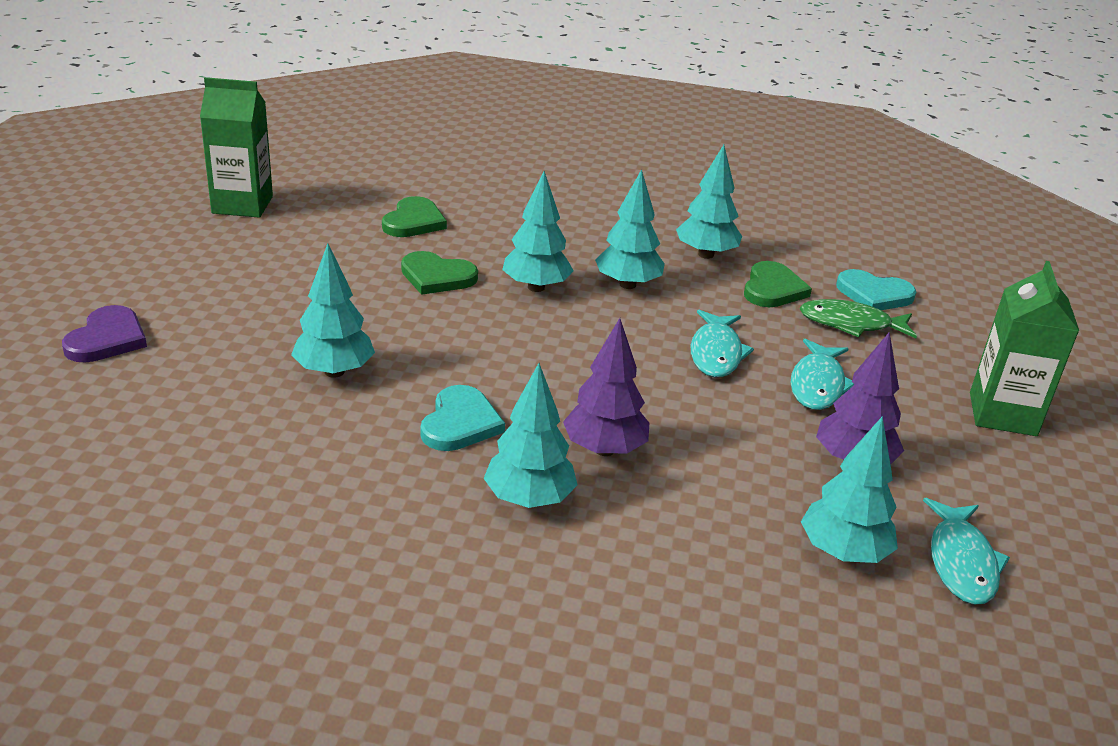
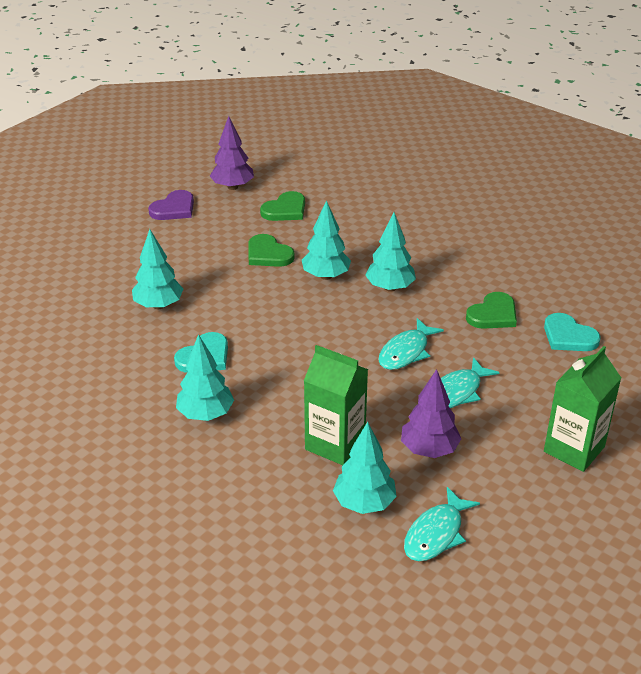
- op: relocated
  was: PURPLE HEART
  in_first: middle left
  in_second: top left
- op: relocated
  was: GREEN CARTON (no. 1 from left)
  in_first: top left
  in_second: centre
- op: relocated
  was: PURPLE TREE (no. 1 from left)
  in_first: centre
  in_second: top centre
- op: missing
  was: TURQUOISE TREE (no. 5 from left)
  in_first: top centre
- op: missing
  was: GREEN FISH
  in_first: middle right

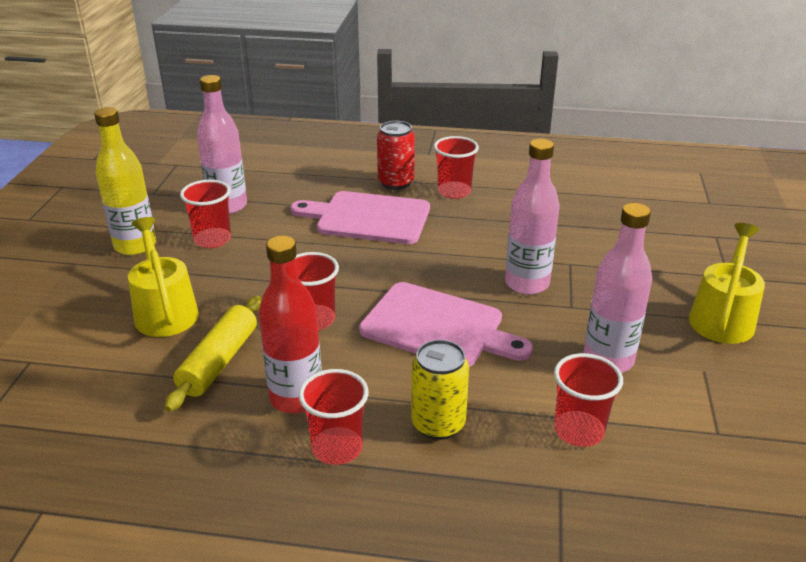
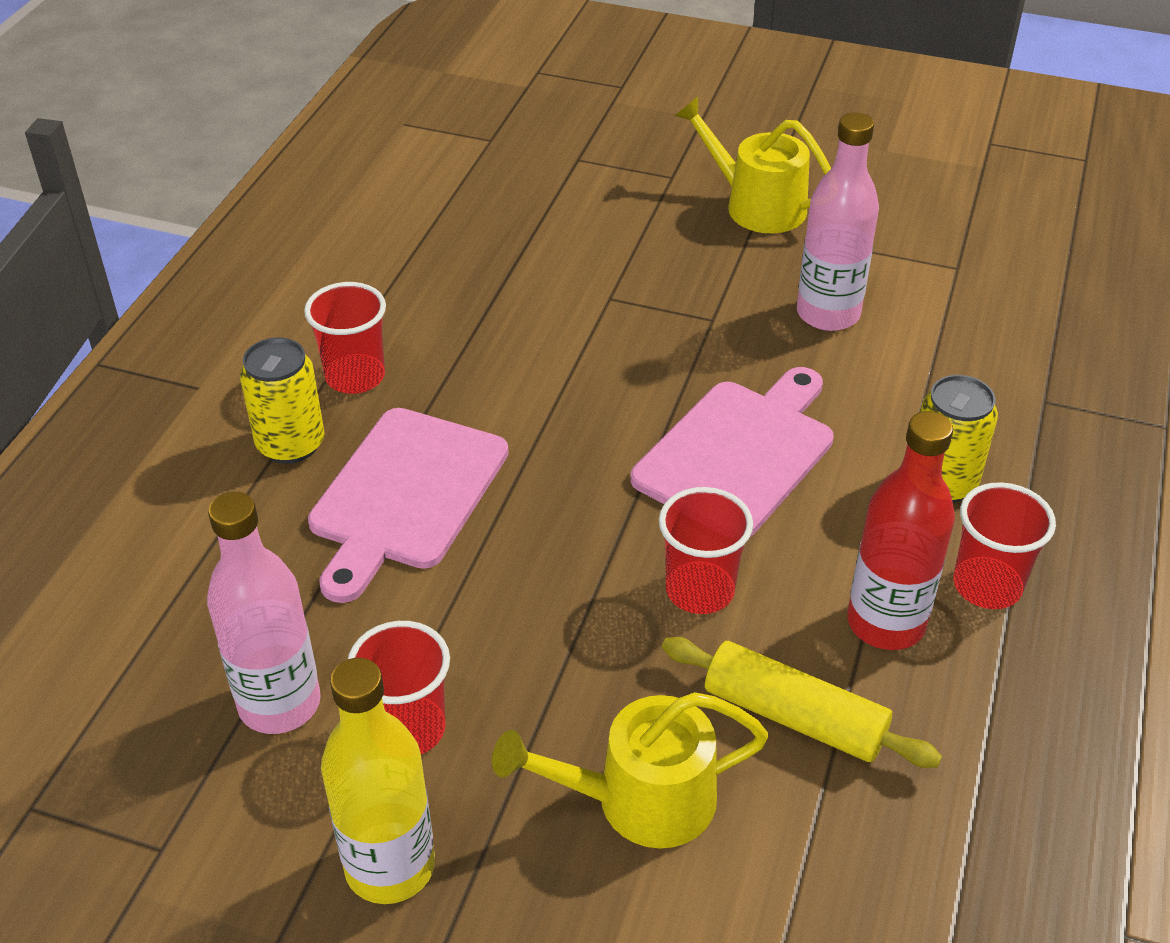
- op: colour
  was: RED CAN
  now: YELLOW CAN (no. 1 from left)
  in_first: top centre
  in_second: middle left
- op: missing
  was: PINK BOTTLE (no. 2 from left)
  in_first: centre
- op: missing
  was: RED CUP (no. 5 from left)
  in_first: bottom right

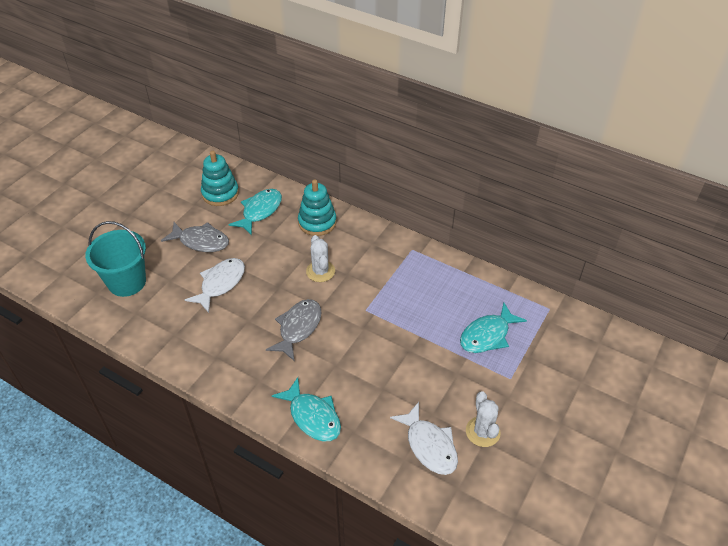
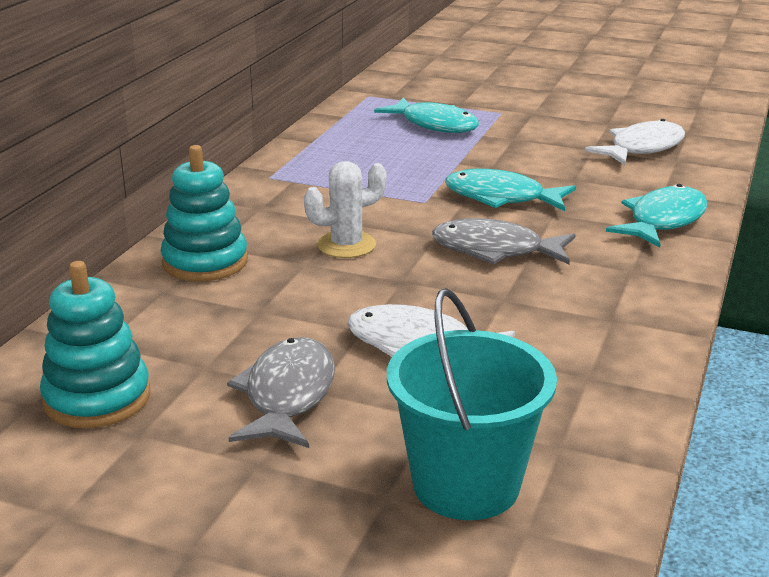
- op: relocated
  was: TURQUOISE FISH (no. 1 from left in the first image)
  now: TURQUOISE FISH (no. 2 from left)
  in_first: centre
  in_second: top centre
- op: missing
  was: WHITE CACTUS (no. 2 from left)
  in_first: bottom centre

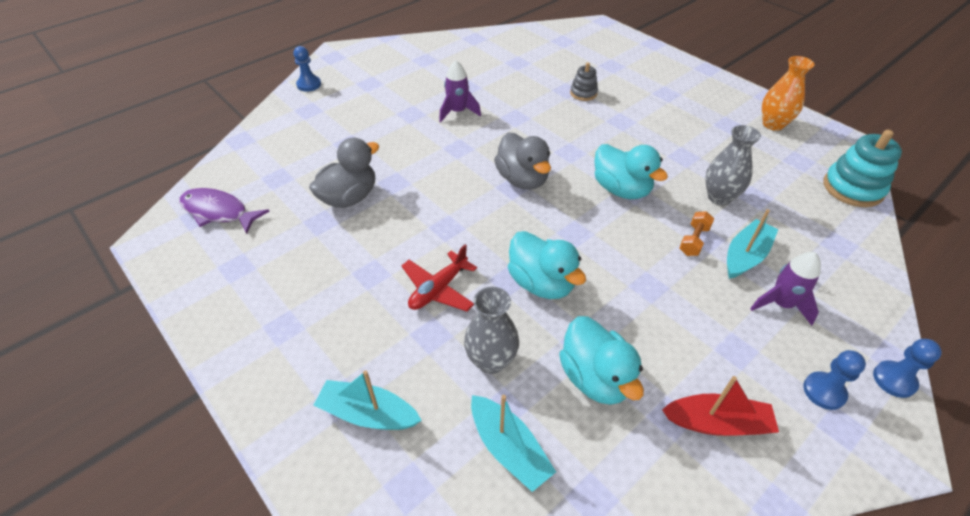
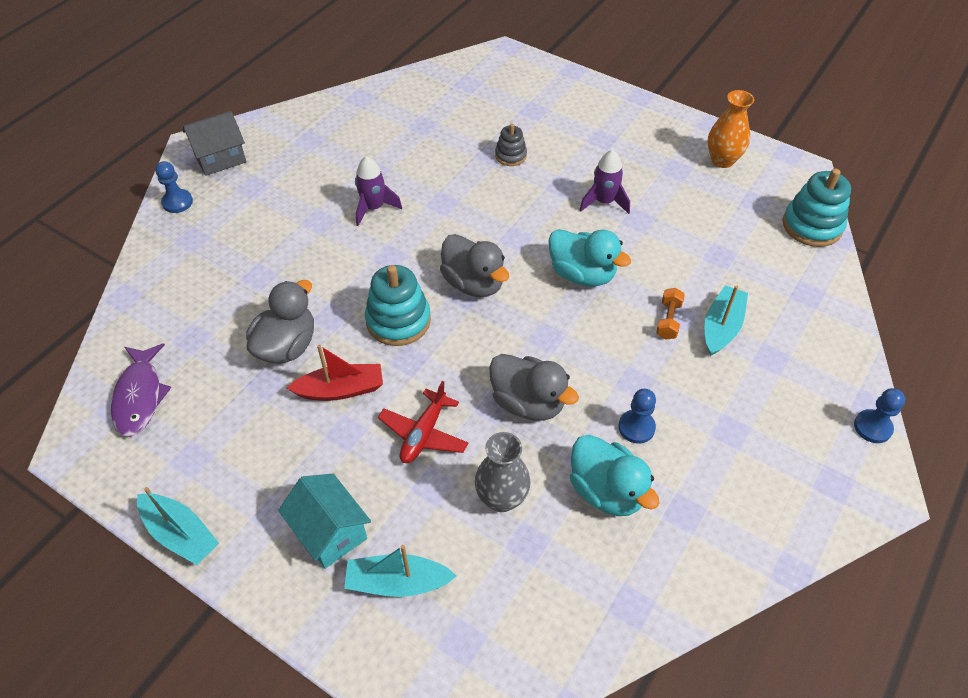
- op: spun
  was: PURPLE FISH
  in_first: middle left
  in_second: middle left
  clockwise: -105
- op: relocated
  was: TURQUOISE BOAT (no. 2 from left in the first image)
  now: TURQUOISE BOAT (no. 1 from left)
  in_first: bottom centre
  in_second: bottom left
- op: colour
  was: TURQUOISE DUCK (no. 1 from left)
  now: GREY DUCK (no. 3 from left)
  in_first: centre
  in_second: centre
- op: relocated
  was: RED BOAT
  in_first: bottom right
  in_second: centre
- op: missing
  was: GREY VASE (no. 2 from left)
  in_first: top right
- op: relocated
  was: PURPLE ROCKET (no. 2 from left)
  in_first: middle right
  in_second: top centre
- op: relocated
  was: BLUE PAWN (no. 2 from left)
  in_first: bottom right
  in_second: centre
- op: appeared
  now: GREY HOUSE
  in_second: top left
- op: appeared
  now: TURQUOISE HOUSE
  in_second: bottom centre
- op: appeared
  now: TURQUOISE STACKING TOY (no. 1 from left)
  in_second: centre

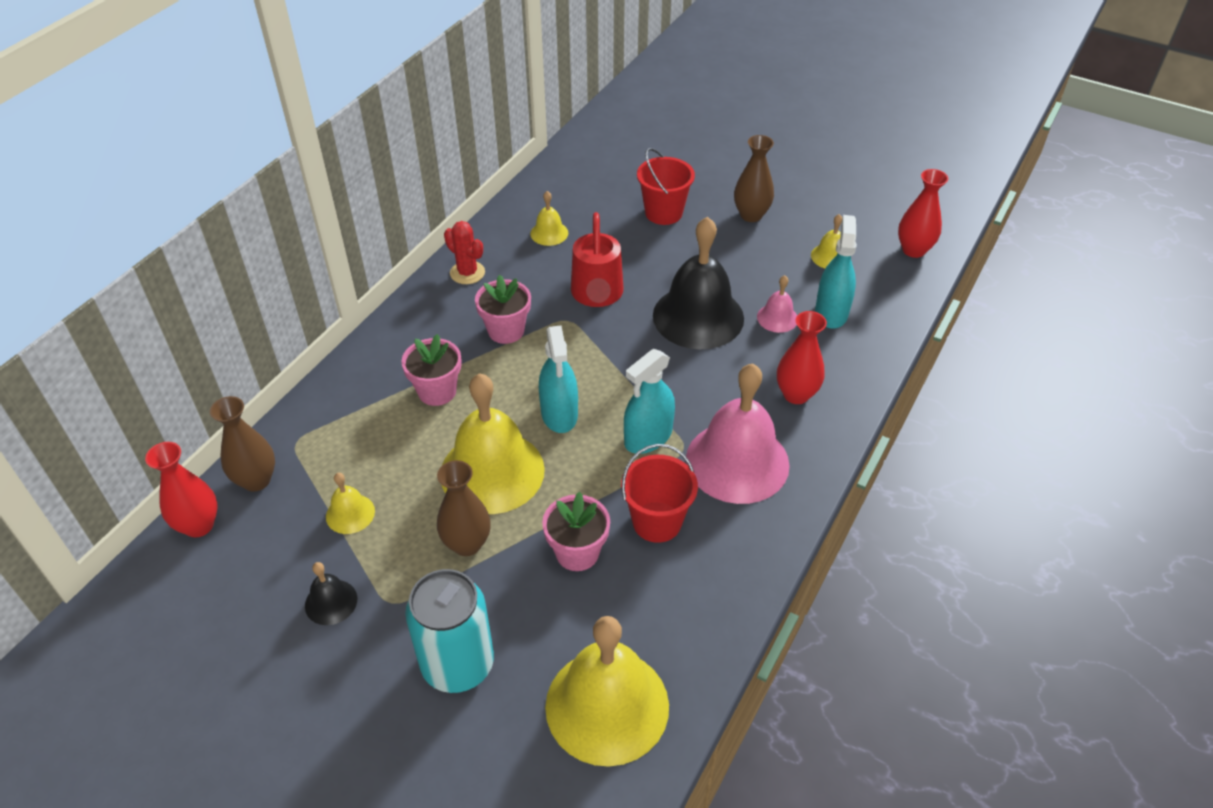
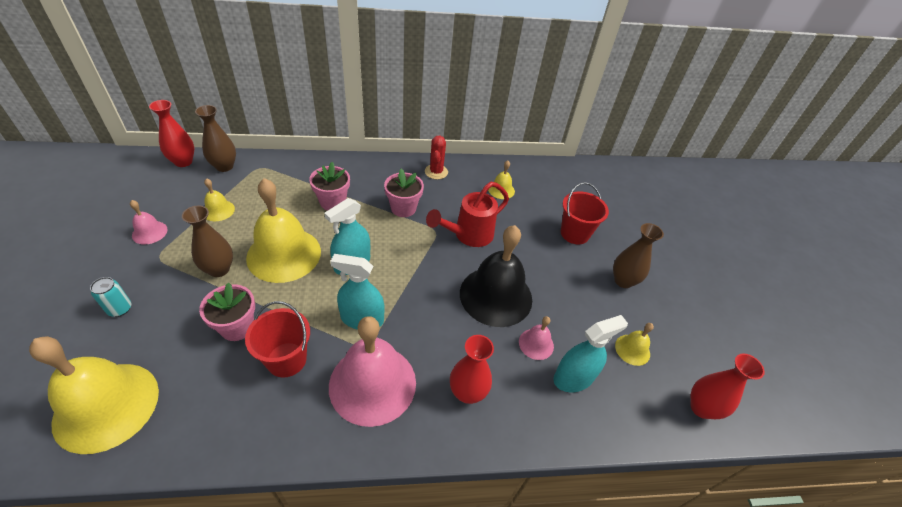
- op: colour
  was: BLACK BELL (no. 1 from left)
  now: PINK BELL (no. 1 from left)
  in_first: bottom left
  in_second: middle left
- op: size
  was: TURQUOISE CAN
  in_first: bottom centre
  in_second: middle left
  ratio: 0.46

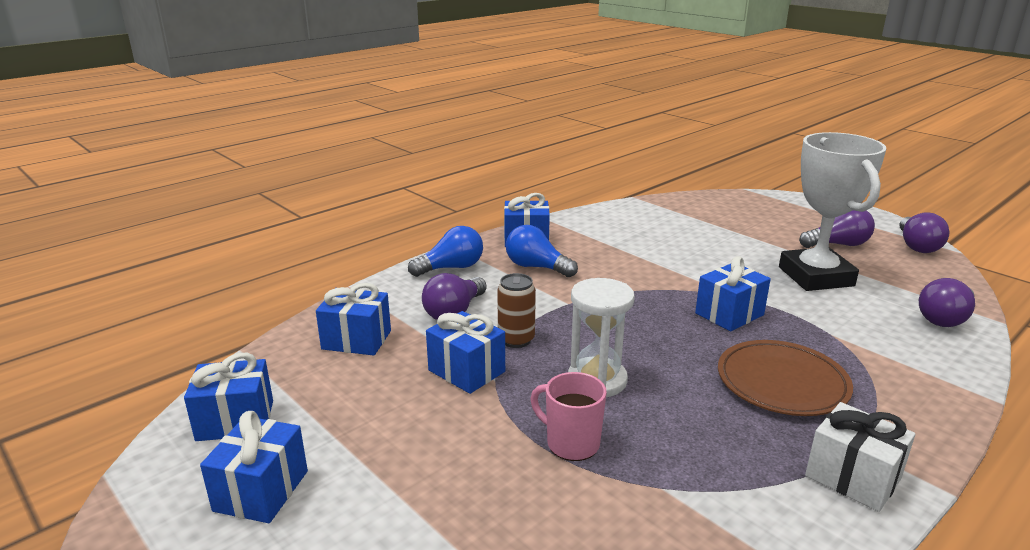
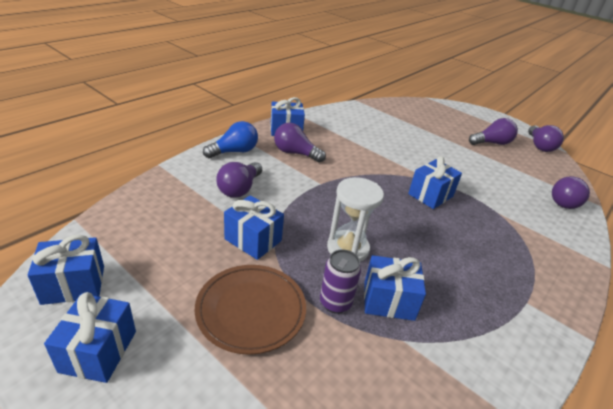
- op: relocated
  was: BLUE GIFT (no. 3 from left in the first image)
  now: BLUE GIFT (no. 5 from left)
  in_first: centre
  in_second: bottom centre
- op: missing
  was: BROWN CAN
  in_first: centre
- op: colour
  was: BLUE LIGHT BULB (no. 2 from left)
  now: PURPLE LIGHT BULB (no. 2 from left)
  in_first: centre
  in_second: centre
- op: exchanged
  was: PINK MUG
  now: PURPLE CAN
  in_first: bottom centre
  in_second: bottom centre
- op: relocated
  was: BROWN PLATE
  in_first: bottom right
  in_second: bottom centre
- op: missing
  was: WHITE TROPHY
  in_first: middle right
- op: missing
  was: WHITE GIFT
  in_first: bottom right

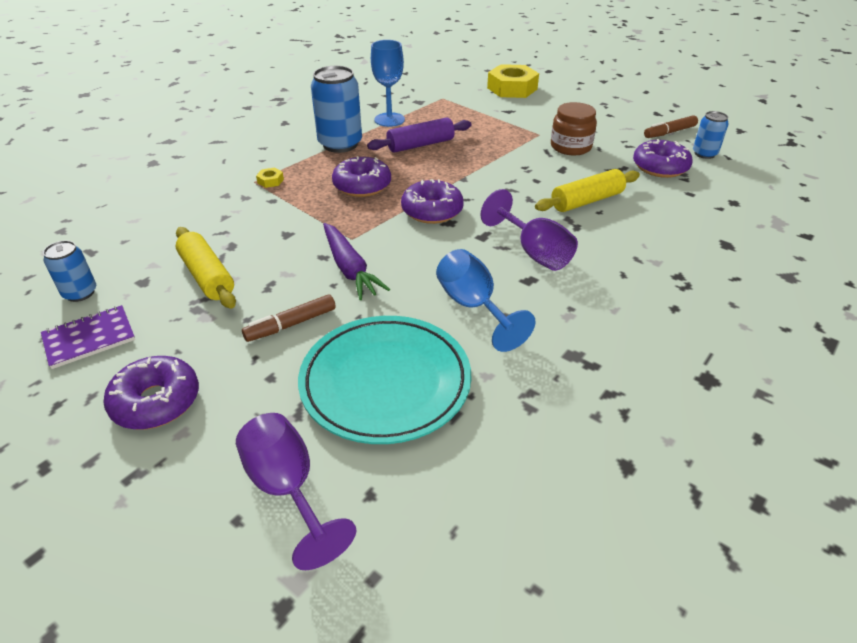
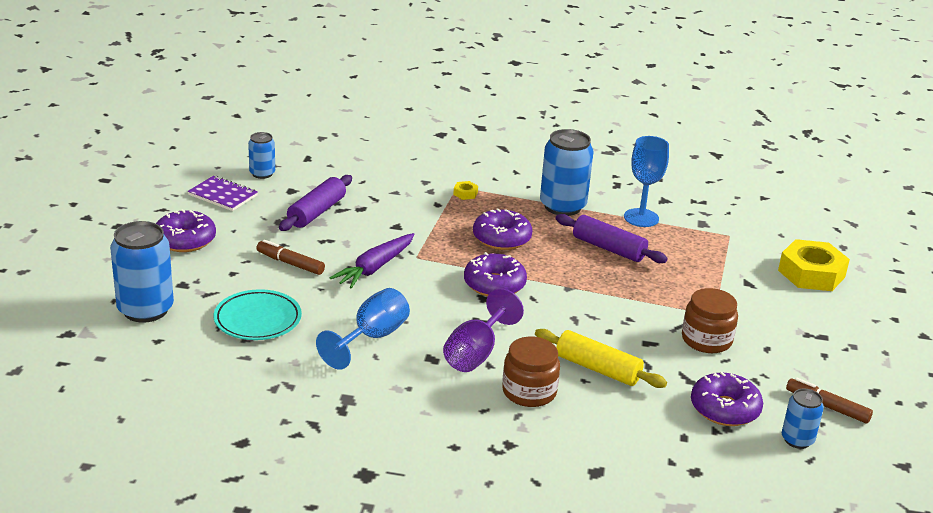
- op: colour
  was: YELLOW ROLLING PIN (no. 1 from left)
  now: PURPLE ROLLING PIN (no. 1 from left)
  in_first: middle left
  in_second: centre
- op: exchanged
  was: PURPLE GOBLET (no. 1 from left)
  now: BLUE CAN (no. 1 from left)
  in_first: bottom centre
  in_second: middle left
- op: size
  was: TURQUOISE PLATE
  in_first: centre
  in_second: middle left
  ratio: 0.65
- op: appeared
  now: BROWN JAR (no. 1 from left)
  in_second: bottom centre

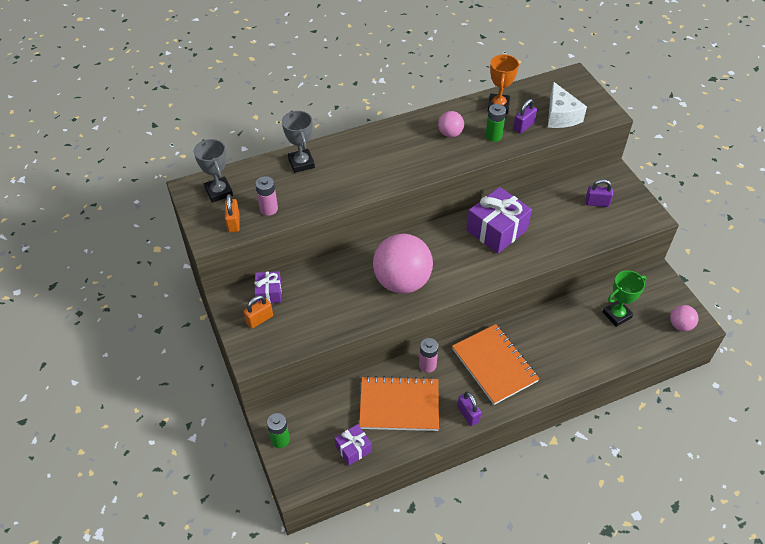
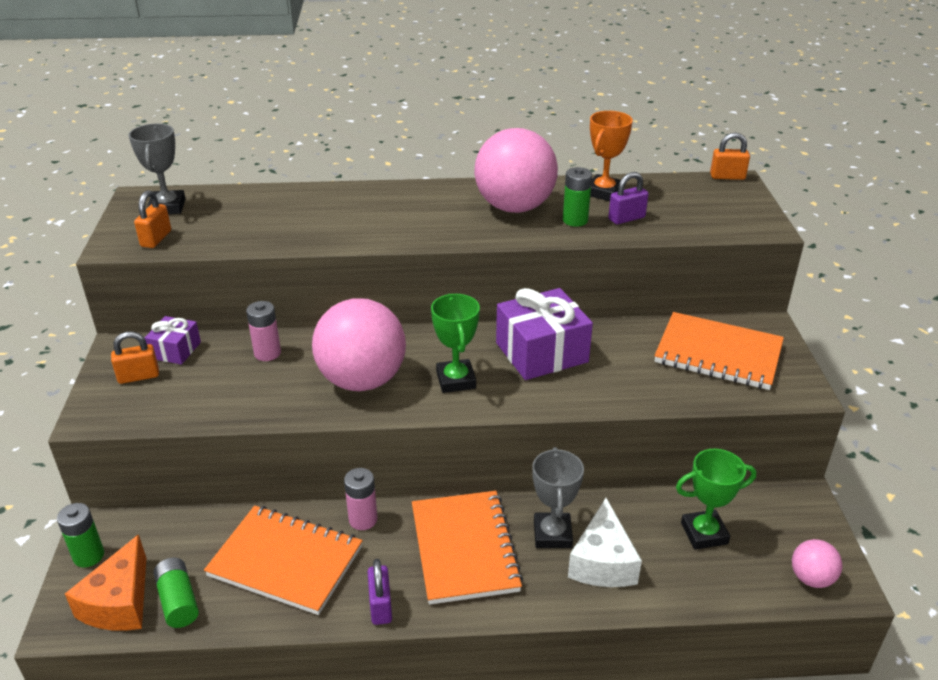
- op: relocated
  was: PINK BATTERY (no. 1 from left)
  in_first: centre
  in_second: middle left
- op: relocated
  was: GREY TROPHY (no. 2 from left)
  in_first: top centre
  in_second: bottom centre
- op: exchanged
  was: PURPLE GIFT (no. 2 from left)
  now: GREEN BATTERY (no. 2 from left)
  in_first: bottom centre
  in_second: bottom left
- op: size
  was: PINK BALL (no. 2 from left)
  in_first: top centre
  in_second: top centre
  ratio: 2.14
- op: relocated
  was: WHITE CHEESE
  in_first: top right
  in_second: bottom centre
- op: exchanged
  was: PURPLE PADLOCK (no. 3 from left)
  now: ORANGE NOTEBOOK (no. 3 from left)
  in_first: middle right
  in_second: middle right
- op: appeared
  now: ORANGE CHEESE
  in_second: bottom left
- op: appeared
  now: GREEN TROPHY (no. 1 from left)
  in_second: centre
- op: appeared
  now: ORANGE PADLOCK (no. 3 from left)
  in_second: top right

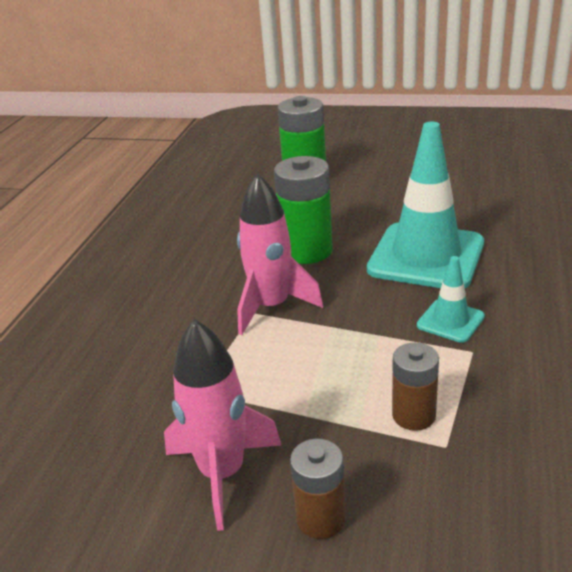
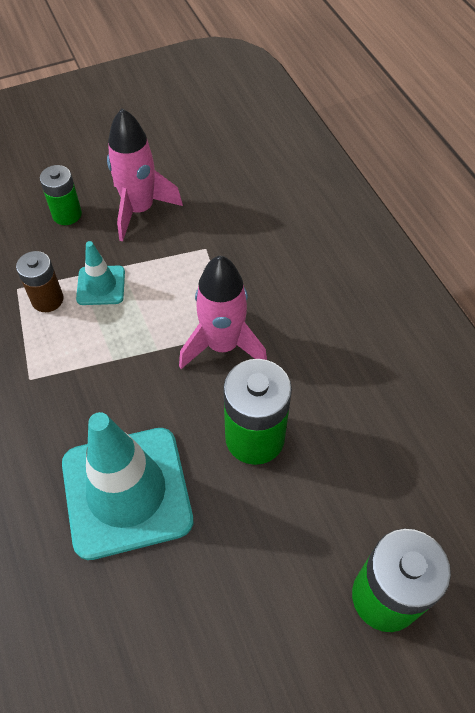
- op: colour
  was: BROWN BATTERY (no. 1 from left)
  now: GREEN BATTERY (no. 1 from left)
  in_first: bottom centre
  in_second: top left
- op: relocated
  was: TURQUOISE TRAFFIC CONE (no. 2 from left in the first image)
  now: TURQUOISE TRAFFIC CONE (no. 1 from left)
  in_first: middle right
  in_second: middle left

